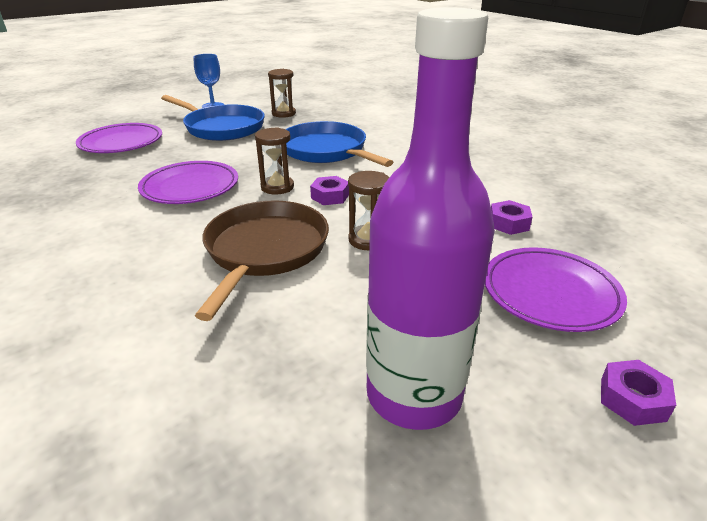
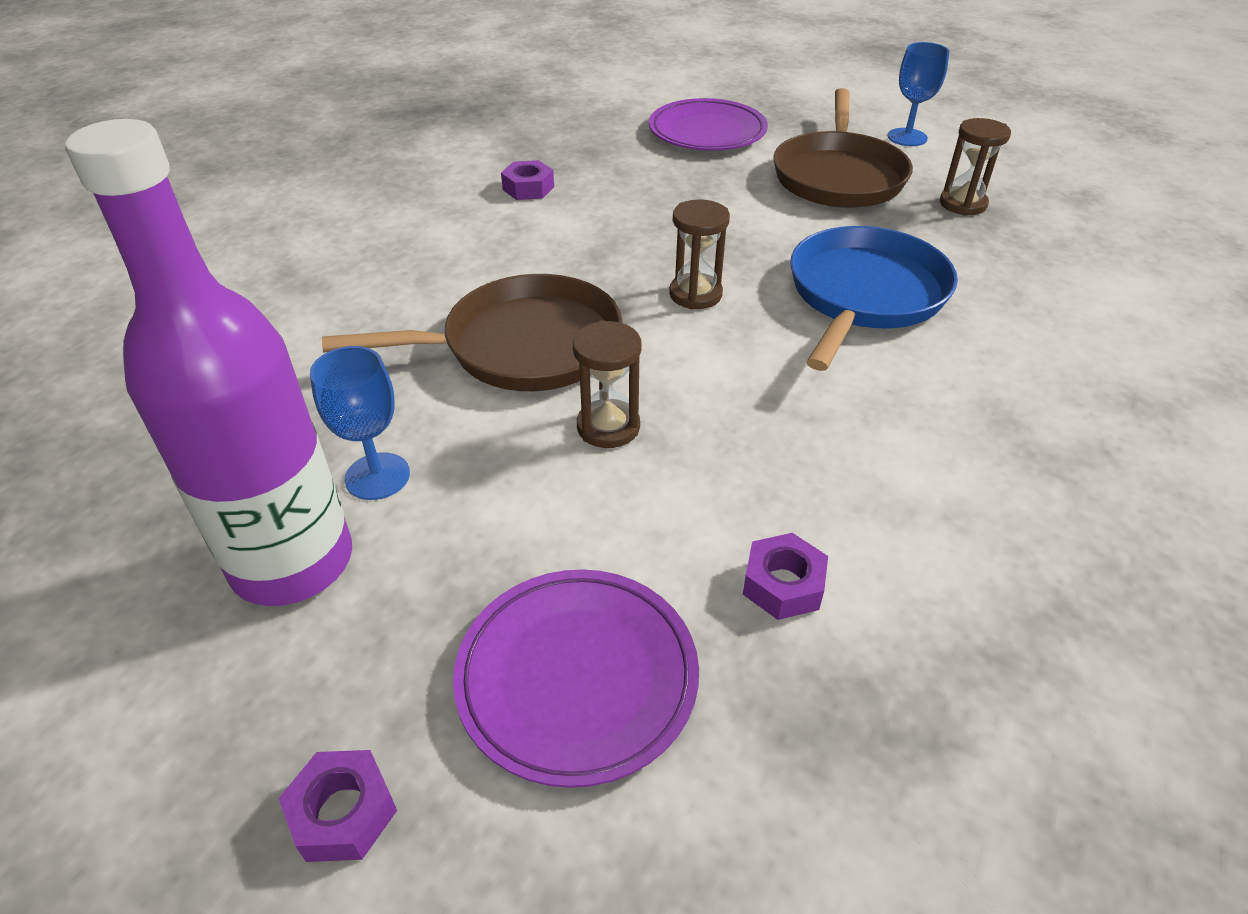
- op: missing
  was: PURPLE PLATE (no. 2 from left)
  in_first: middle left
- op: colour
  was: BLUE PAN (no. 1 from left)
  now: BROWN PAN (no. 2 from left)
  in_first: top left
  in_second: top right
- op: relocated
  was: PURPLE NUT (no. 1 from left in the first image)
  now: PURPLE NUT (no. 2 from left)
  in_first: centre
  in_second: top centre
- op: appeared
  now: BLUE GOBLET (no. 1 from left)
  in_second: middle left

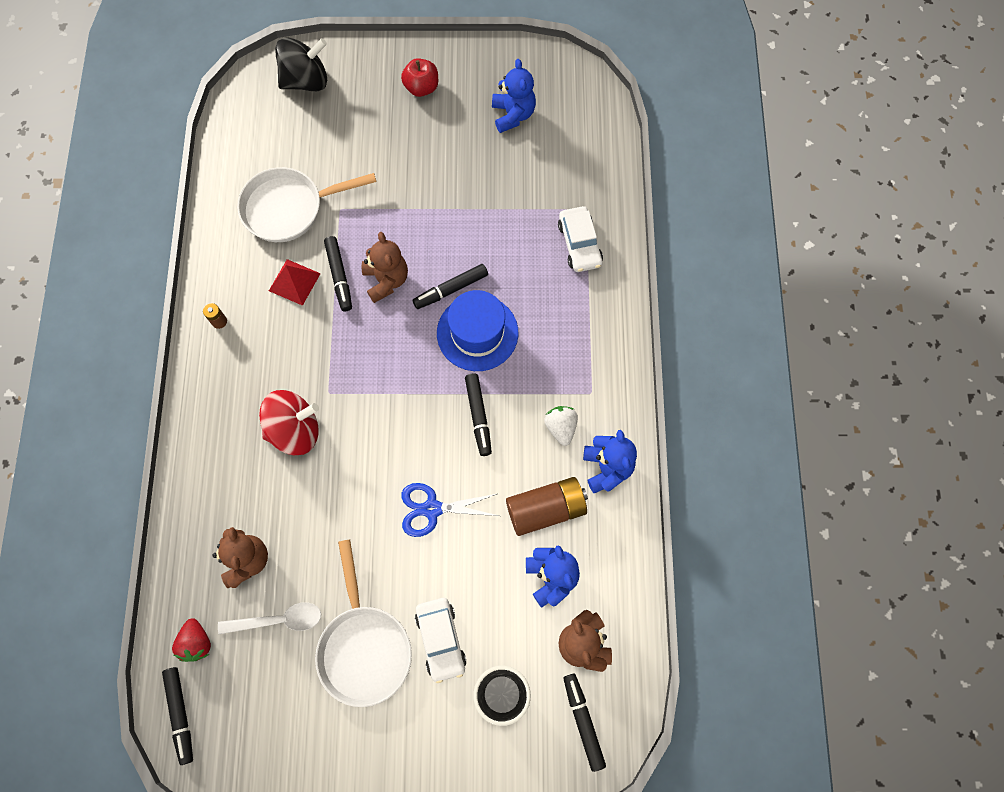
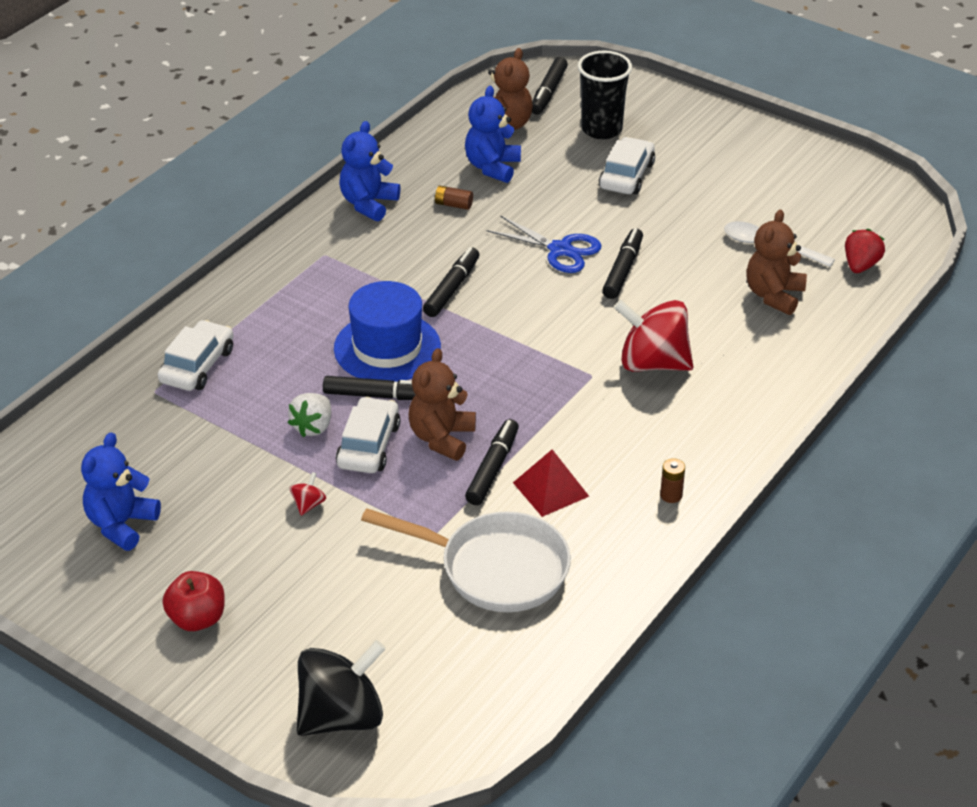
- op: relocated
  was: BLACK MARKER (no. 1 from left in the first image)
  now: BLACK MARKER (no. 5 from left)
  in_first: bottom left
  in_second: top centre
- op: spun
  was: BLACK SPINNING TOP
  in_first: top left
  in_second: bottom centre
  clockwise: 135
- op: missing
  was: WHITE PAN (no. 2 from left)
  in_first: bottom centre
- op: size
  was: BROWN BATTERY (no. 2 from left in the first image)
  in_first: centre
  in_second: top centre
  ratio: 0.43
- op: relocated
  was: WHITE STRAWBERRY
  in_first: centre
  in_second: middle left
- op: appeared
  now: RED SPINNING TOP (no. 1 from left)
  in_second: middle left
- op: appeared
  now: WHITE CAR (no. 2 from left)
  in_second: centre

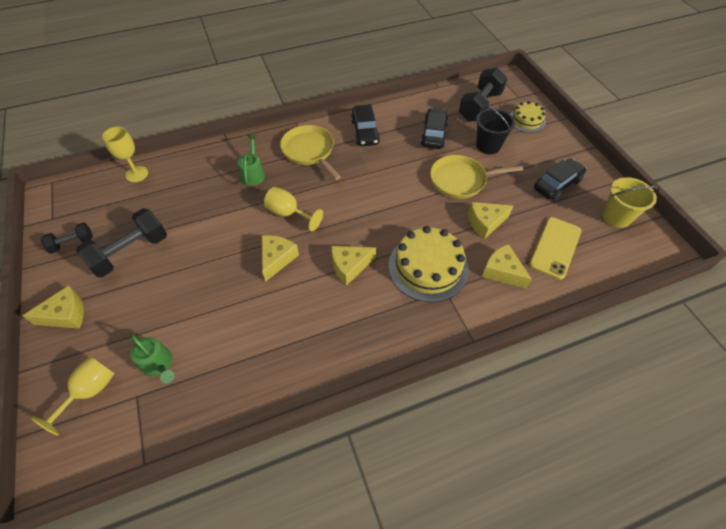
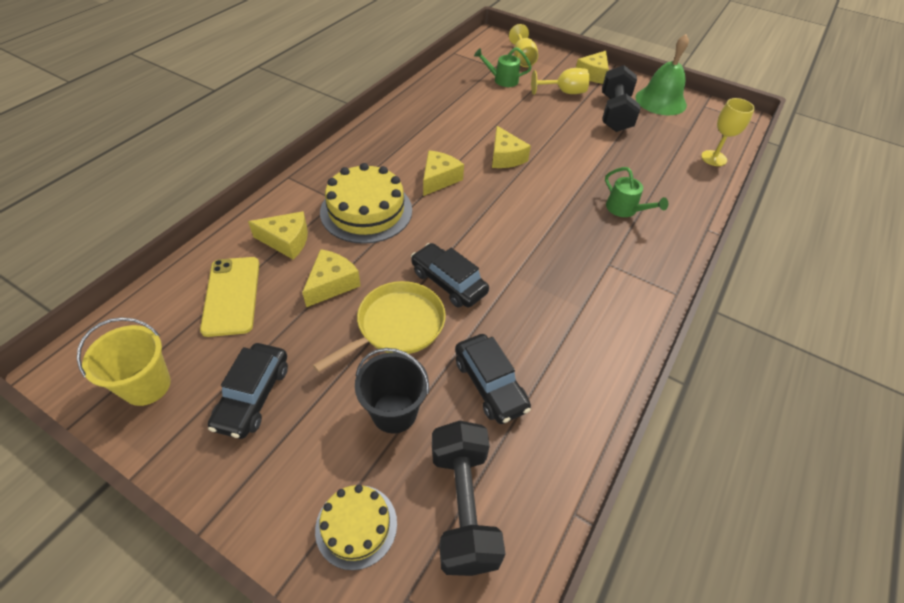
- op: exchanged
  was: BLACK DUMBBELL (no. 1 from left)
  now: GREEN BELL
  in_first: middle left
  in_second: top right
- op: relocated
  was: YELLOW GOBLET (no. 3 from left in the first image)
  now: YELLOW GOBLET (no. 2 from left)
  in_first: centre
  in_second: top centre
- op: missing
  was: YELLOW PAN (no. 1 from left)
  in_first: top centre
- op: relocated
  was: BLACK CAR (no. 1 from left in the first image)
  now: BLACK CAR (no. 2 from left)
  in_first: top centre
  in_second: centre

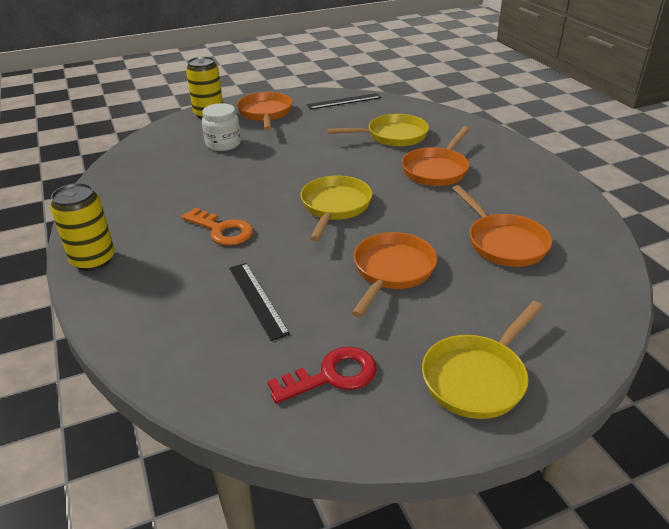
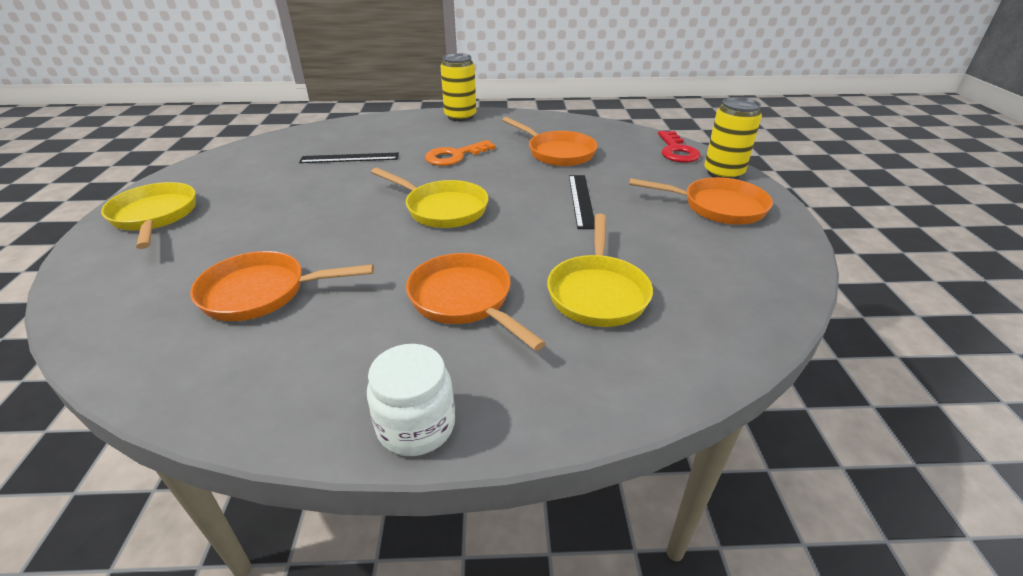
- op: relocated
  was: WHITE JAR
  in_first: top left
  in_second: bottom centre
- op: relocated
  was: RED KEY
  in_first: bottom centre
  in_second: top centre
- op: relocated
  was: BLACK RULER (no. 2 from left)
  in_first: top centre
  in_second: centre
- op: relocated
  was: ORANGE PAN (no. 2 from left in the first image)
  now: ORANGE PAN (no. 3 from left)
  in_first: centre
  in_second: top centre

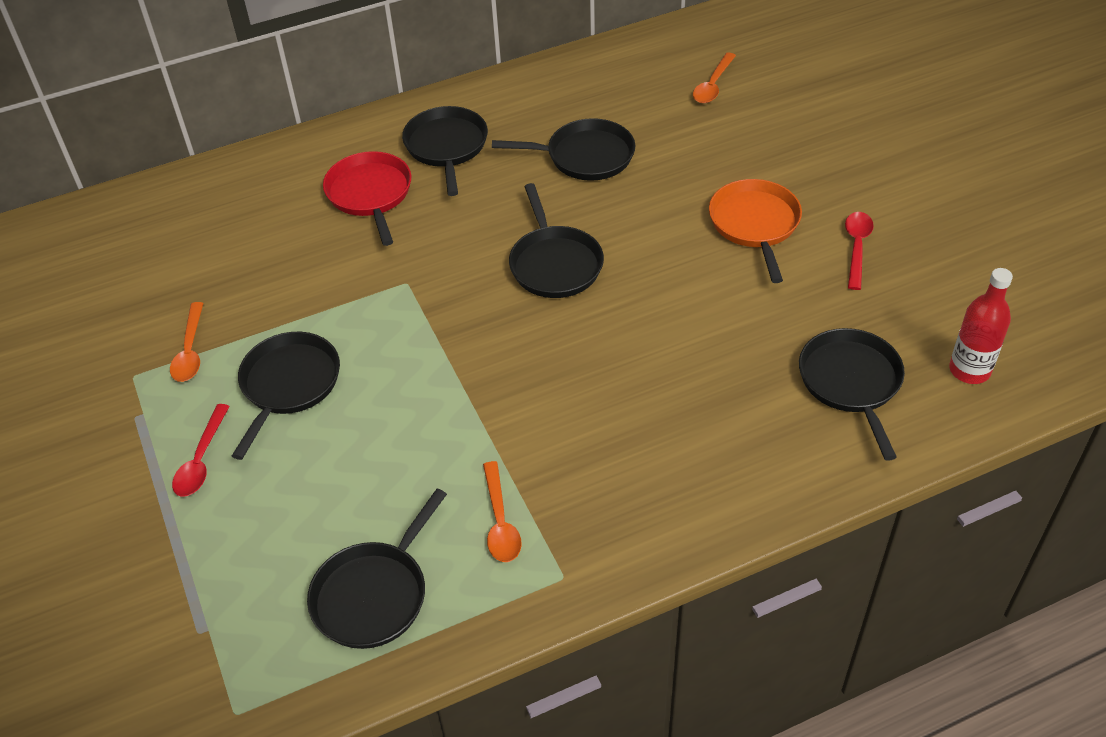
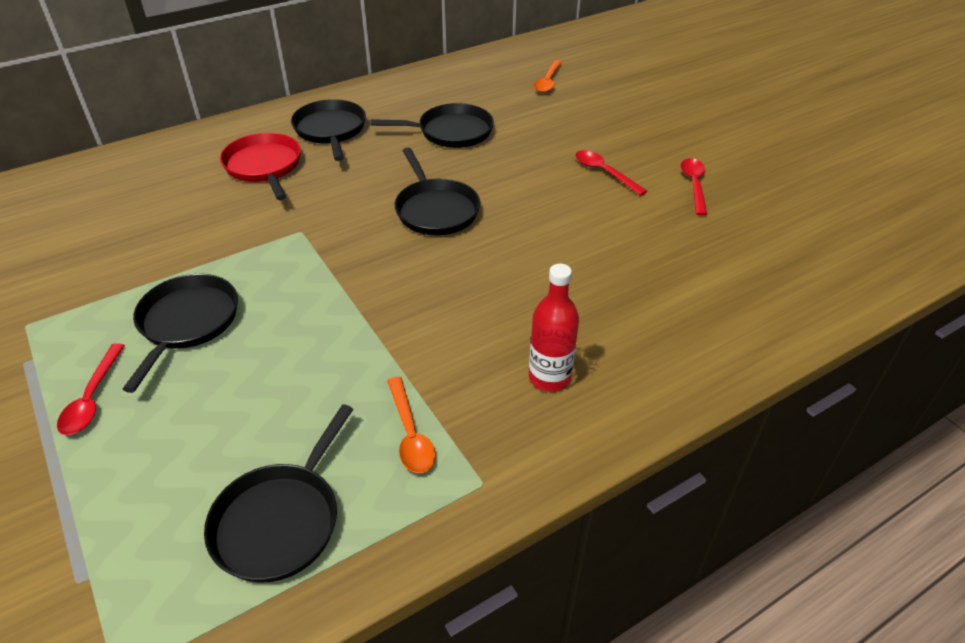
- op: missing
  was: ORANGE SPOON (no. 1 from left)
  in_first: middle left
- op: exchanged
  was: ORANGE PAN
  now: RED SPOON (no. 2 from left)
  in_first: top right
  in_second: top centre
- op: missing
  was: BLACK PAN (no. 6 from left)
  in_first: middle right
- op: relocated
  was: RED BOTTLE
  in_first: middle right
  in_second: centre

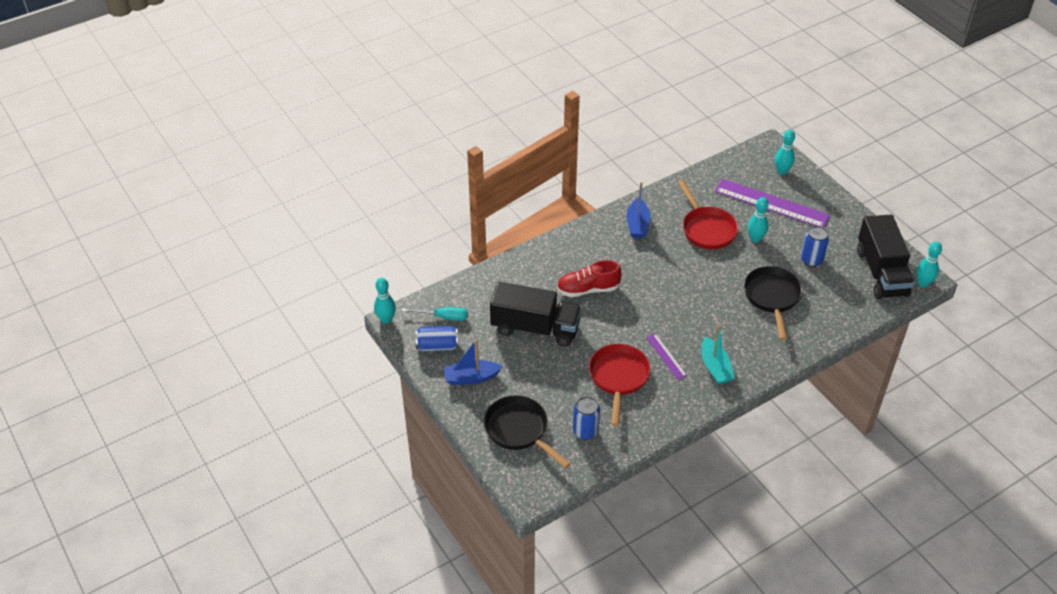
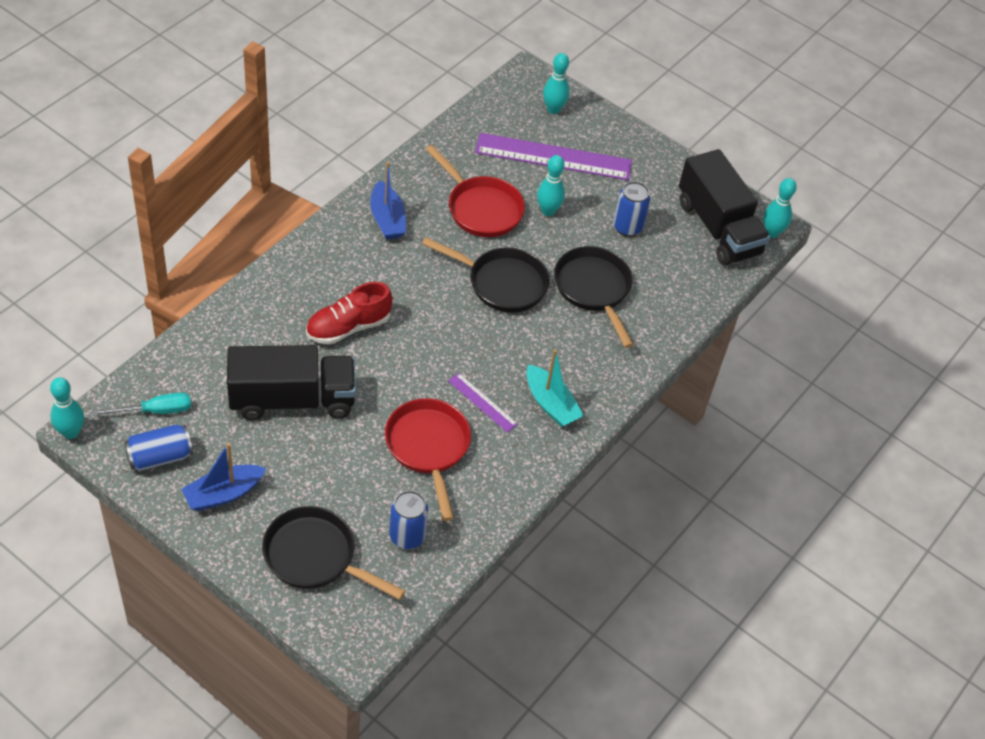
- op: appeared
  now: BLACK PAN (no. 2 from left)
  in_second: centre

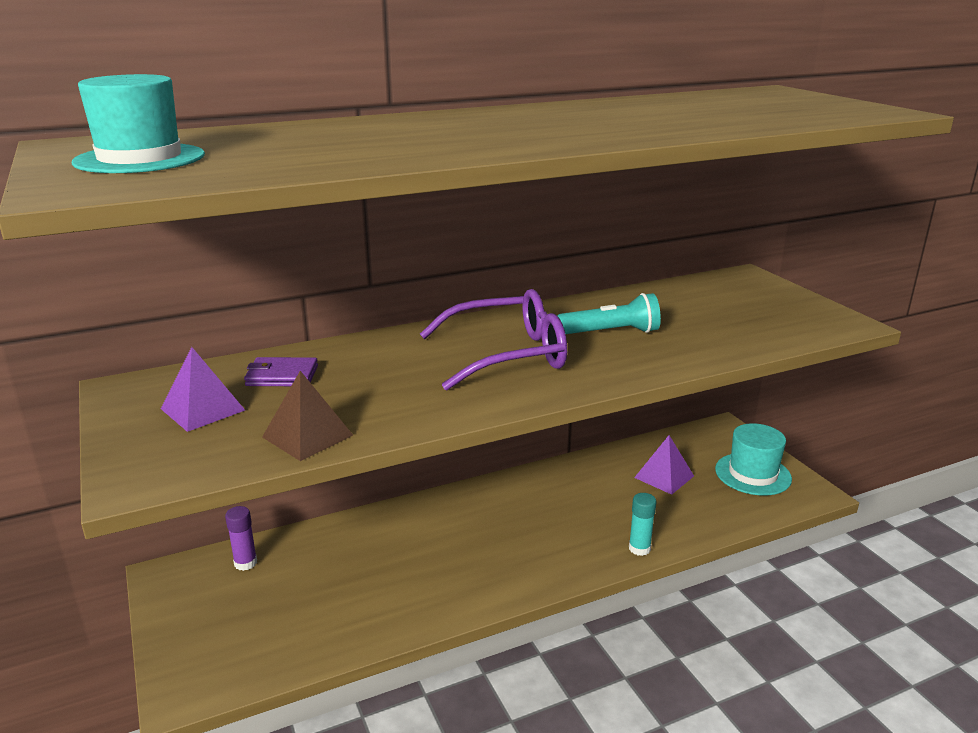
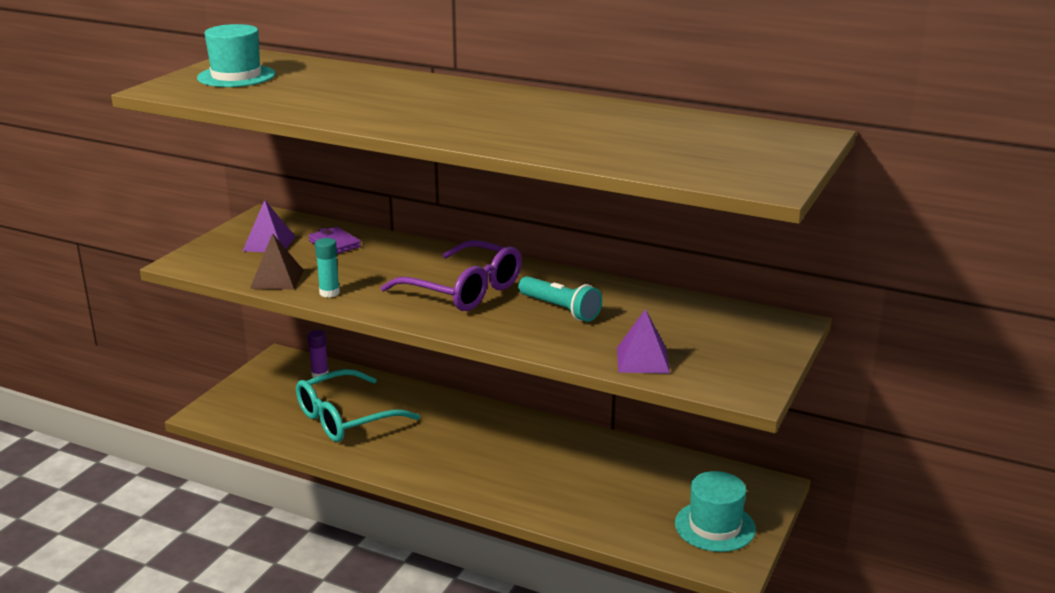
- op: relocated
  was: TURQUOISE GLUE STICK
  in_first: bottom centre
  in_second: middle left
- op: relocated
  was: PURPLE PYRAMID (no. 2 from left)
  in_first: middle right
  in_second: centre
- op: appeared
  now: TURQUOISE GLASSES
  in_second: bottom centre

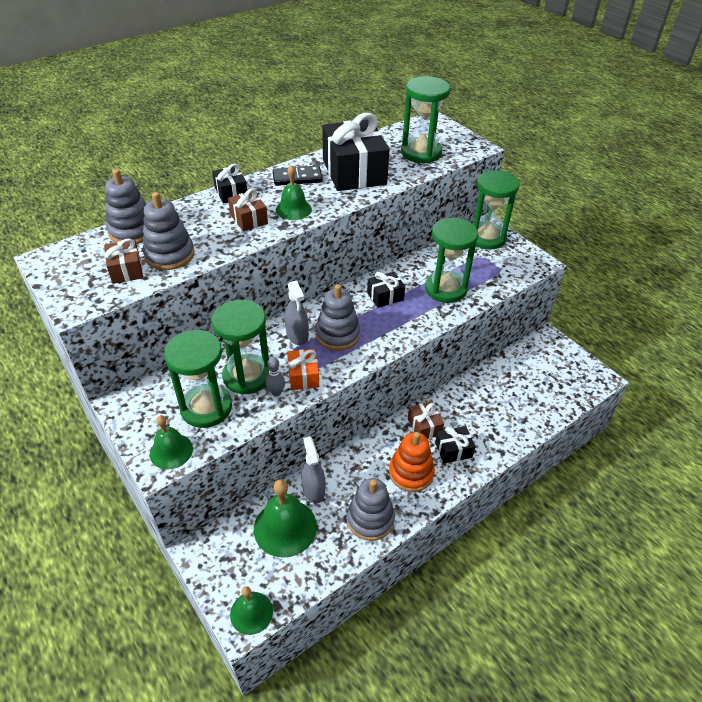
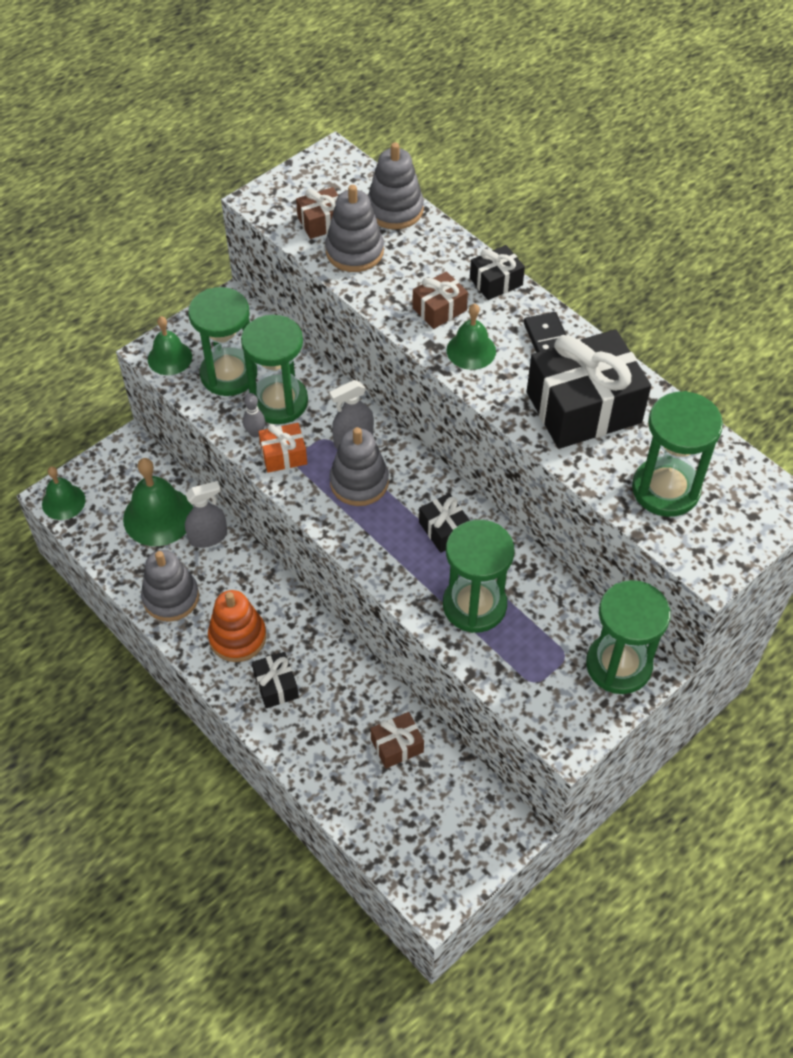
- op: relocated
  was: BROWN GIFT (no. 3 from left in the first image)
  now: BROWN GIFT (no. 2 from left)
  in_first: centre
  in_second: bottom centre

